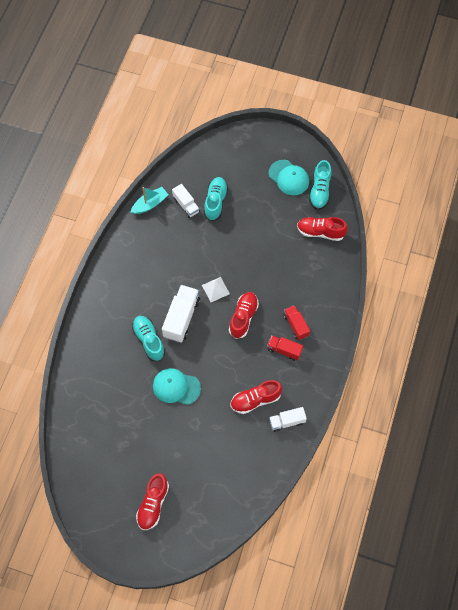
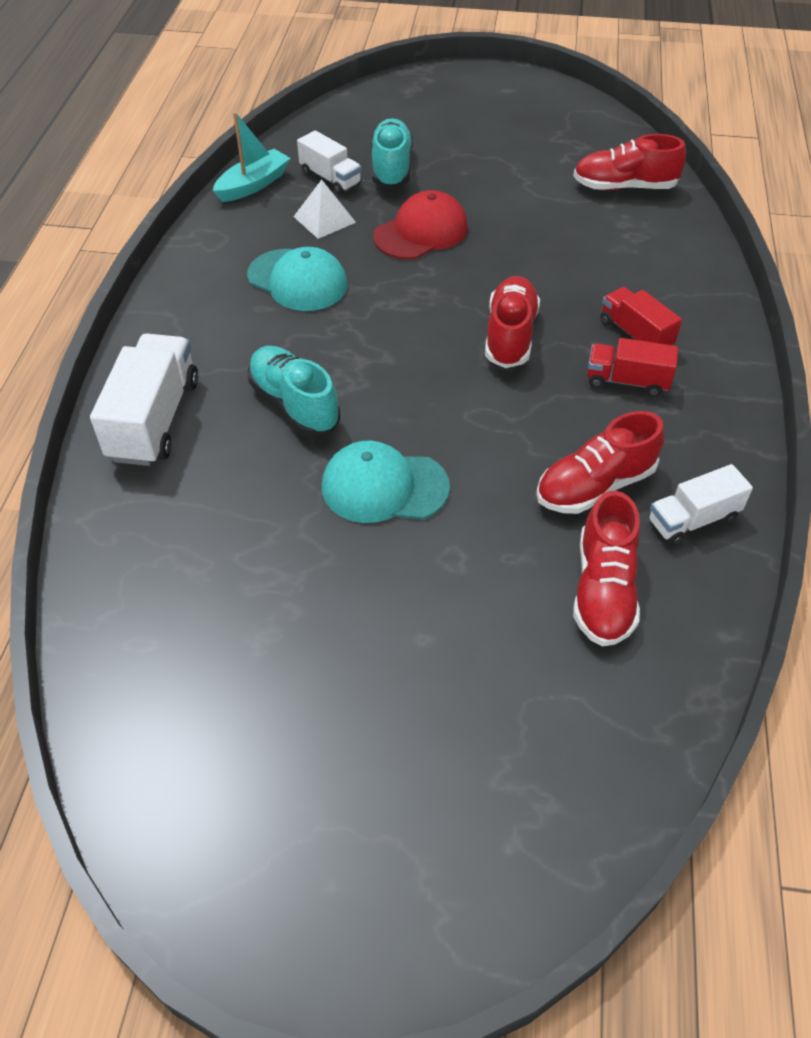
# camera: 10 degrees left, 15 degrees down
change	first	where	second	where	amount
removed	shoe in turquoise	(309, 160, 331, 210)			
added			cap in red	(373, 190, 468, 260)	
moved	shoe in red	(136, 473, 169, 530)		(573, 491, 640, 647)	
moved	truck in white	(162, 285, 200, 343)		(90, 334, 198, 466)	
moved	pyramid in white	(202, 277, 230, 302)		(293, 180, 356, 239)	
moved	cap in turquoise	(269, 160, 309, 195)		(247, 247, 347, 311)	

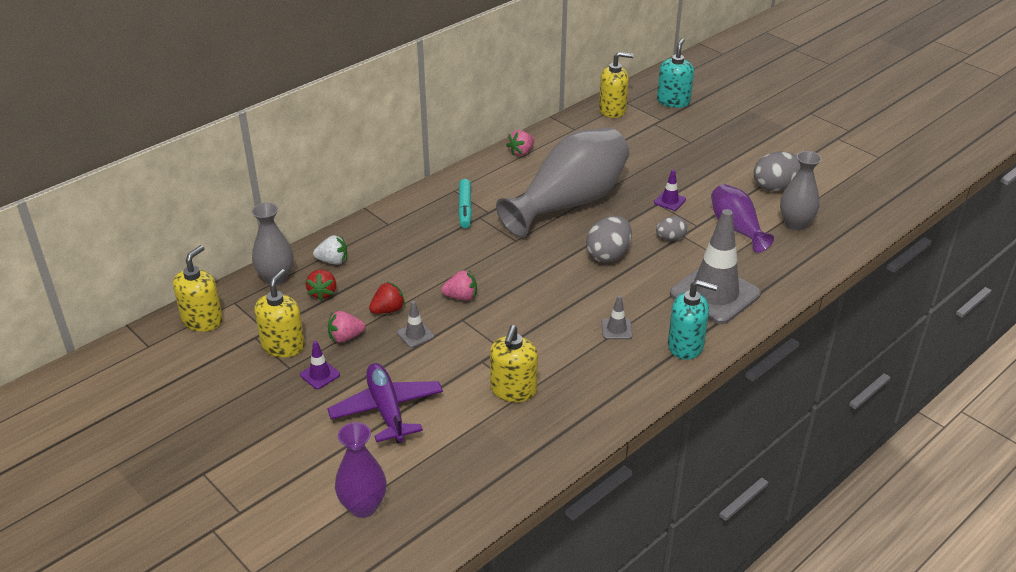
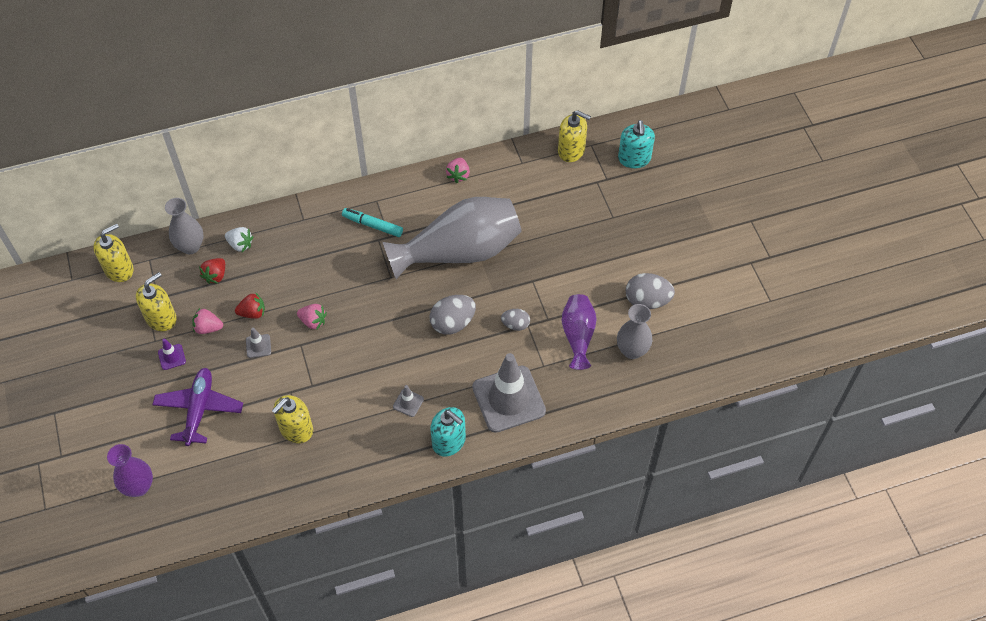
# camera: 25 degrees right, 20 degrees up
change	first	where	second	where	amount
removed	traffic cone in purple	(654, 169, 686, 211)			
turned	marker in turquoise	(458, 179, 472, 229)		(342, 208, 403, 237)	90 degrees clockwise
turned	strawberry in pink	(506, 130, 534, 156)		(446, 158, 470, 183)	60 degrees counterclockwise
turned	soap dispenser in turquoise	(657, 38, 694, 108)		(618, 120, 655, 168)	135 degrees clockwise

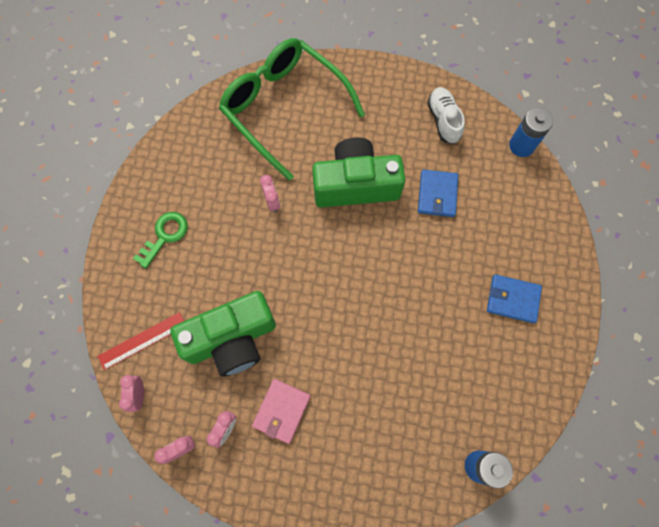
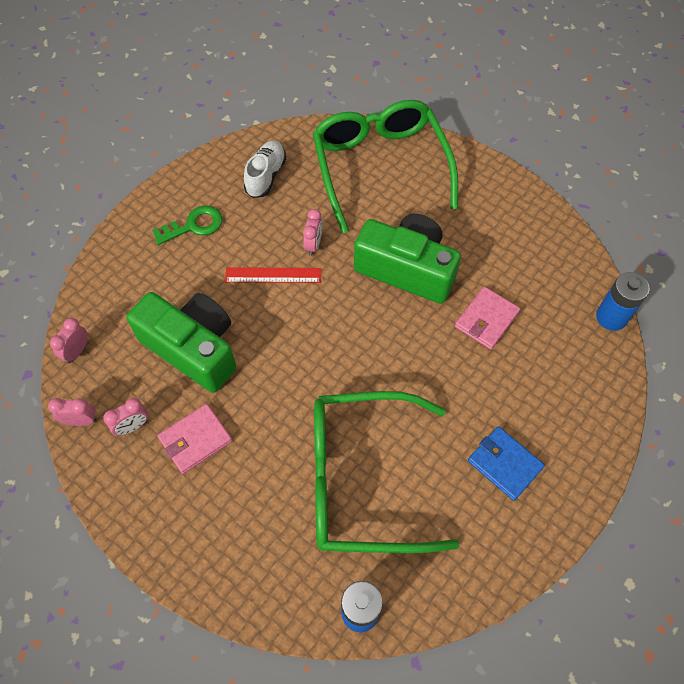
# camera: 30 degrees right, 10 degrees down
change	first	where	second	where	amount
added			glasses in green	(314, 391, 459, 553)	
moved	ruler in red	(98, 312, 184, 370)		(225, 267, 321, 283)	
moved	shoe in white	(427, 87, 465, 144)		(244, 141, 286, 198)	
recoloured	wallet in blue	(418, 169, 458, 217)	wallet in pink	(455, 287, 520, 350)	
turned	camera in green	(170, 291, 276, 377)		(126, 292, 236, 393)	150 degrees counterclockwise

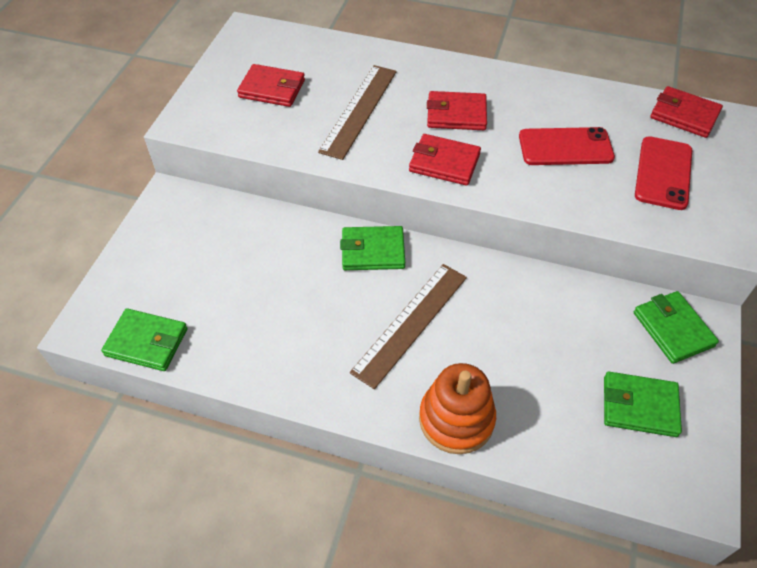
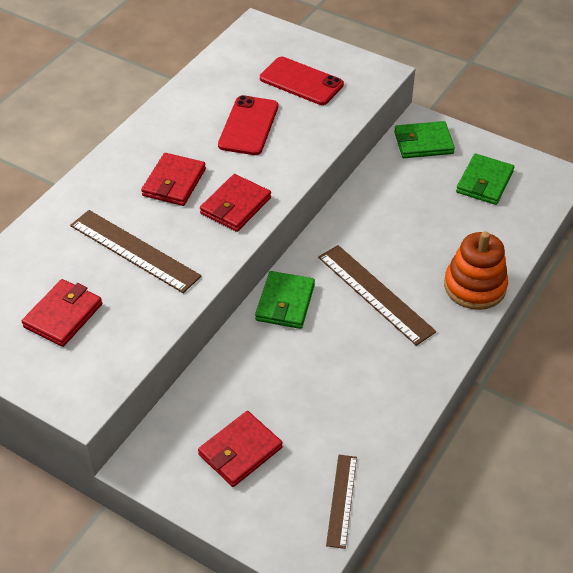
# camera: 75 degrees left, 5 degrees down
change	first	where	second	where	amount
moved	wallet in red	(650, 86, 723, 138)		(198, 411, 283, 487)	
replaced	wallet in green	(101, 308, 188, 371)	ruler in brown	(326, 455, 357, 549)	

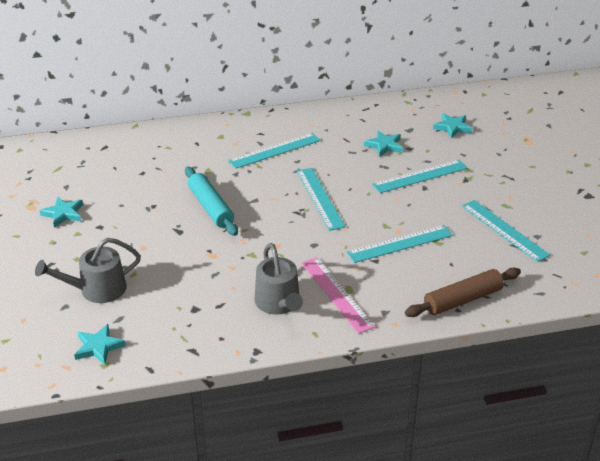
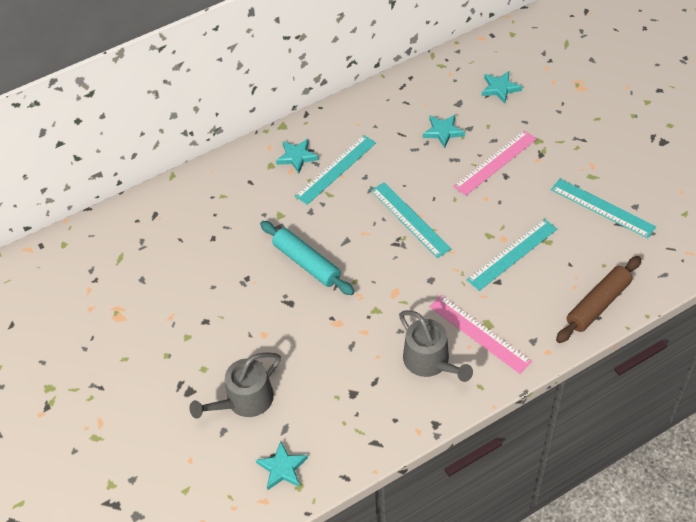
# camera: 15 degrees left, 15 degrees up
change	first	where	second	where	amount
moved	star in turquoise	(39, 197, 83, 228)		(276, 139, 319, 173)	
recoloured	ruler in turquoise	(372, 160, 468, 193)	ruler in pink	(453, 130, 537, 196)	

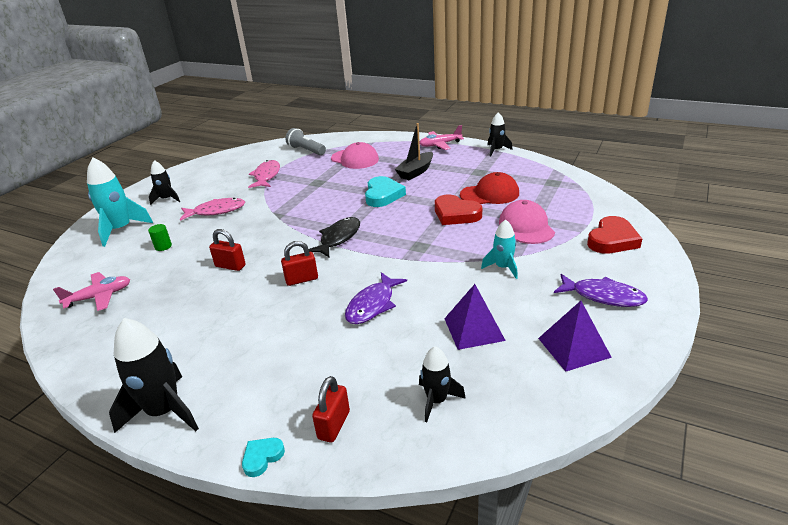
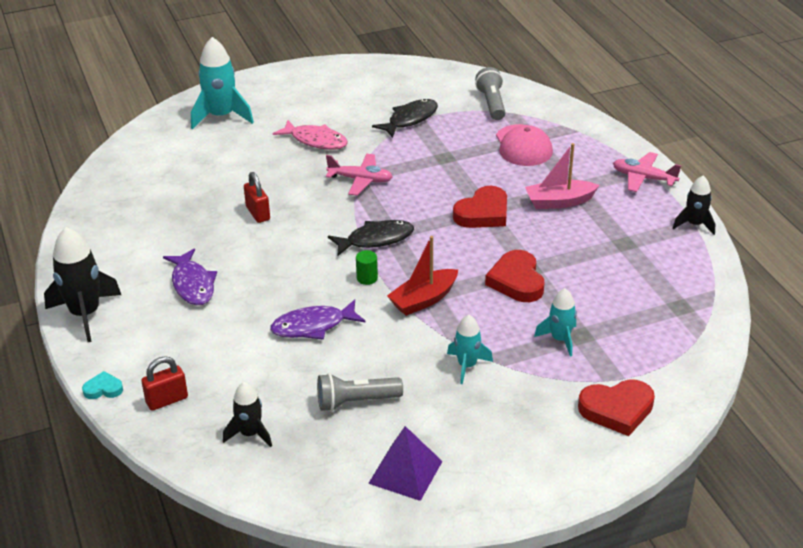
# camera: 40 degrees right, 5 degrees up
change	first	where	second	where	amount
removed	rocket in black	(149, 160, 180, 205)			
removed	padlock in red	(281, 241, 318, 286)			
removed	cap in red	(460, 172, 519, 204)			
added			boat in red	(387, 236, 458, 316)	
moved	plane in pink	(53, 272, 130, 311)		(326, 154, 393, 196)	
moved	cylinder in green	(148, 224, 172, 251)		(356, 250, 378, 285)	
moved	fish in purple	(554, 274, 648, 307)		(163, 249, 217, 305)	
replaced	pyramid in purple	(444, 284, 506, 350)	flashlight in grey	(317, 373, 403, 411)	
replaced	cap in pink	(499, 200, 555, 244)	rocket in turquoise	(534, 288, 577, 357)	
recoloured	fish in pink	(248, 160, 280, 188)	fish in black	(372, 99, 438, 138)	
recoloured	heart in turquoise	(365, 176, 406, 207)	heart in red	(453, 186, 507, 228)	
recoloured	boat in black	(395, 123, 433, 180)	boat in pink	(525, 143, 599, 209)	

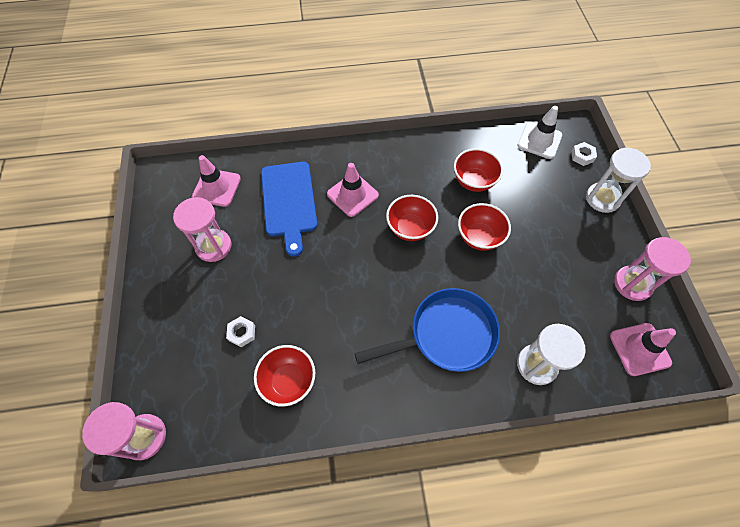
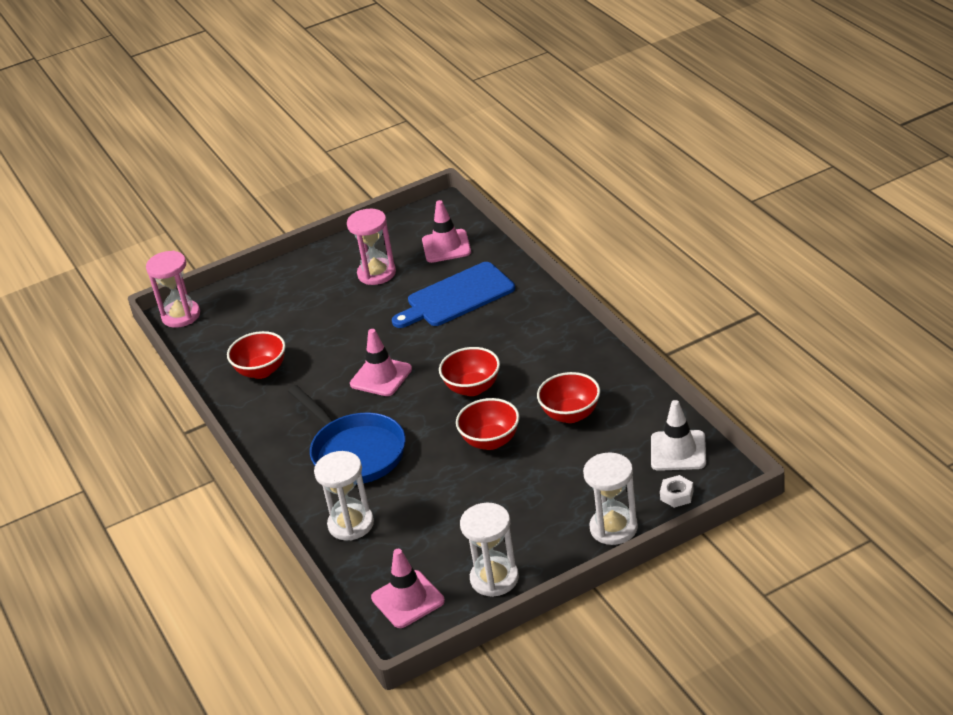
# camera: 75 degrees right, 25 degrees down
change	first	where	second	where	amount
removed	nut in white	(226, 316, 255, 347)			
moved	traffic cone in pink	(327, 163, 379, 217)		(350, 329, 412, 396)	
recoloured	hourglass in pink	(614, 237, 691, 301)	hourglass in white	(460, 503, 519, 597)	

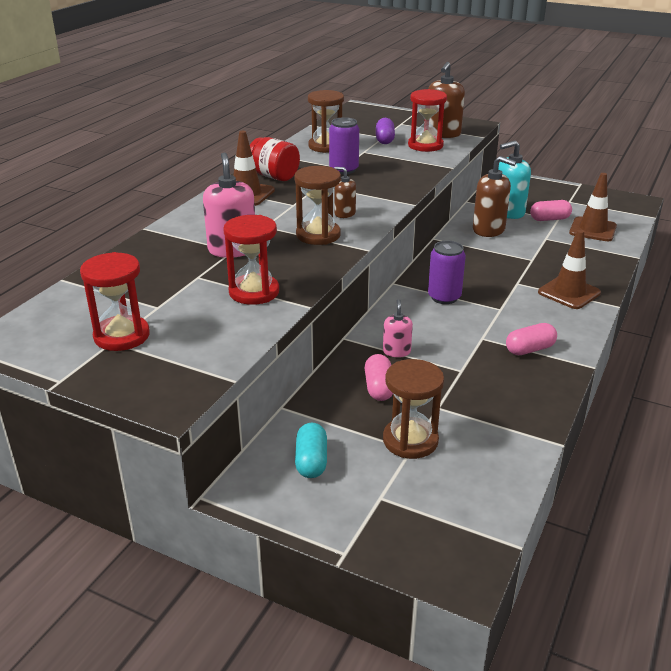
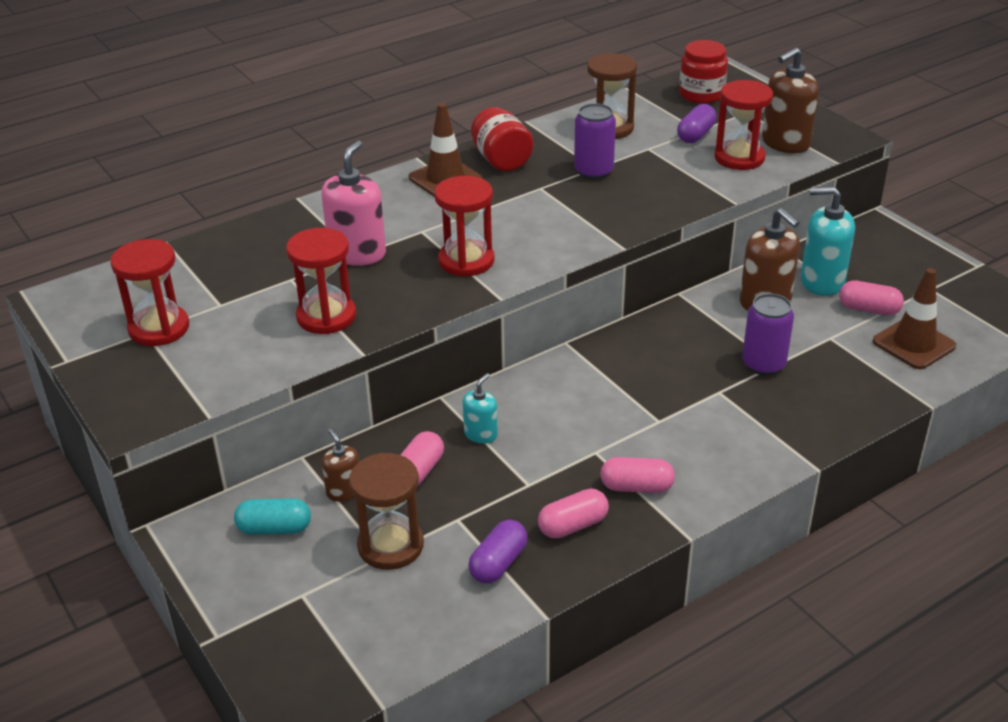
# camera: 30 degrees right, 5 degrees up
change	first	where	second	where	amount
removed	traffic cone in brown	(538, 230, 601, 309)			
added			capsule in purple	(468, 520, 528, 583)	
added			capsule in pink	(538, 489, 609, 539)	
added			jar in red	(679, 40, 728, 104)	
moved	soap dispenser in brown	(334, 167, 356, 218)		(322, 429, 359, 502)	
moved	can in purple	(428, 241, 466, 304)		(742, 294, 794, 376)	
recoloured	hourglass in brown	(294, 166, 341, 245)	hourglass in red	(434, 176, 494, 277)	
recoloured	soap dispenser in pink	(383, 299, 413, 357)	soap dispenser in turquoise	(463, 373, 498, 444)	
turned	capsule in turquoise	(295, 423, 327, 478)		(234, 498, 311, 535)	60 degrees clockwise

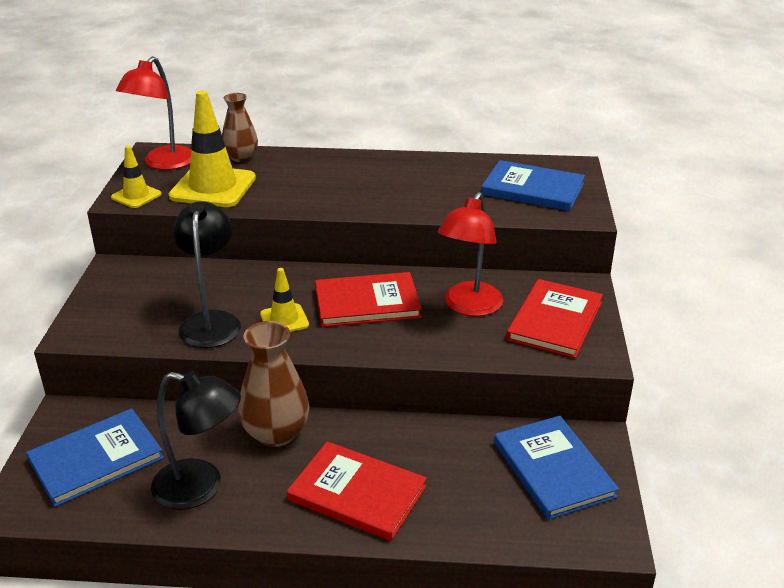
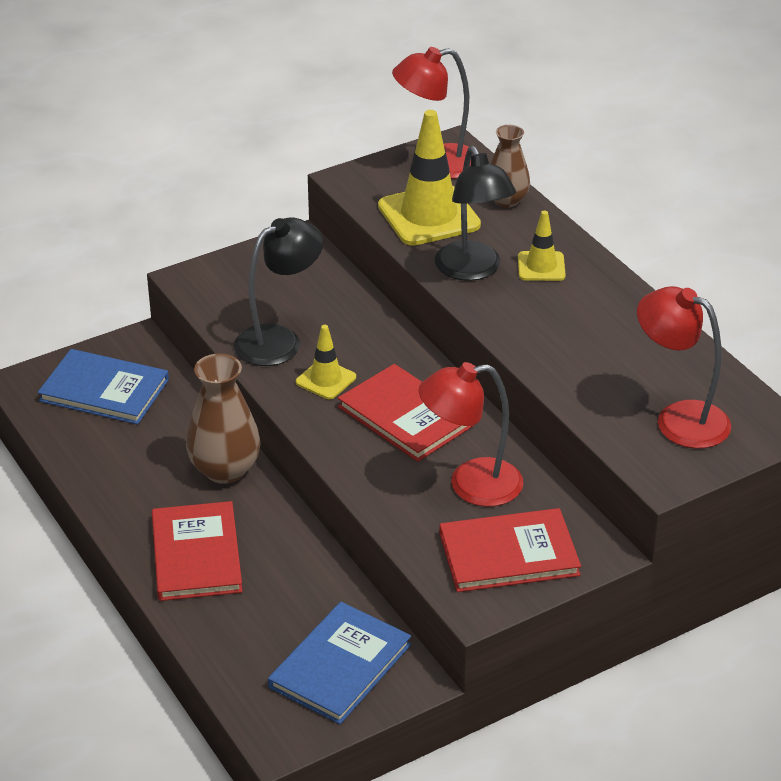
# camera: 55 degrees right, 5 degrees up
change	first	where	second	where	amount
moved	traffic cone in yellow	(111, 145, 162, 208)		(518, 210, 566, 281)	
moved	lamp in black	(151, 371, 241, 510)		(435, 146, 516, 281)	
replaced	book in blue	(481, 160, 585, 211)	lamp in red	(637, 286, 731, 449)	

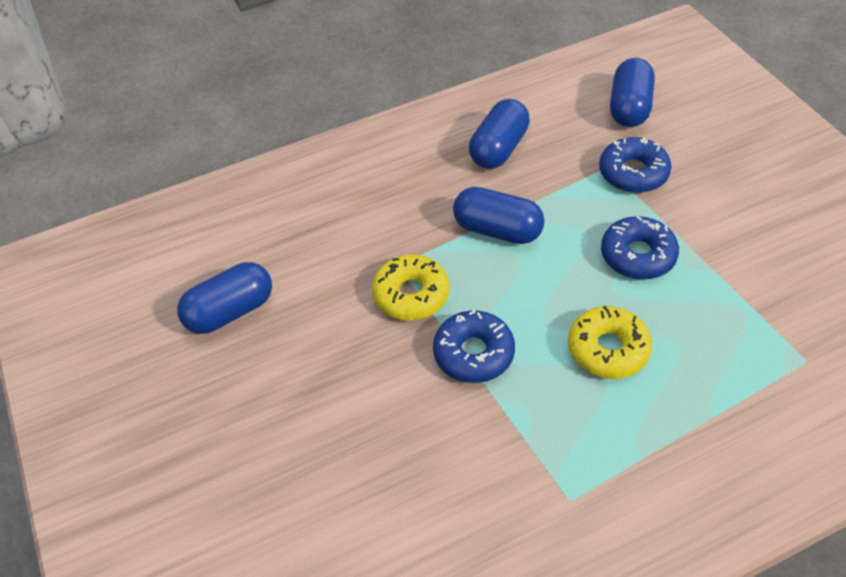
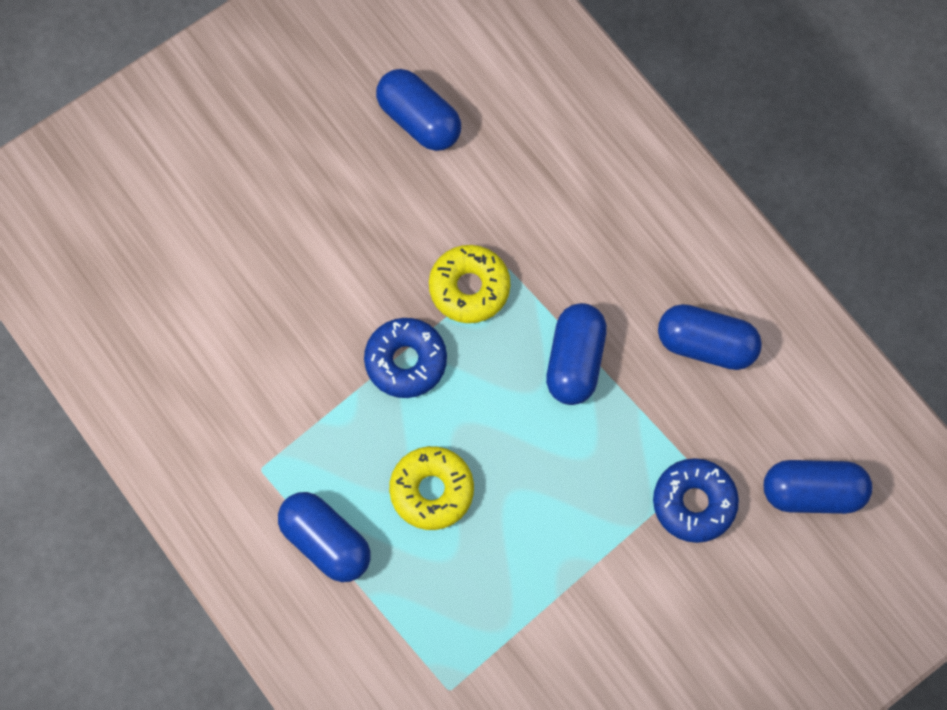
# camera: 75 degrees right, 20 degrees up
change	first	where	second	where	amount
removed	donut in blue	(601, 215, 679, 280)			
added			capsule in blue	(278, 492, 371, 582)	

